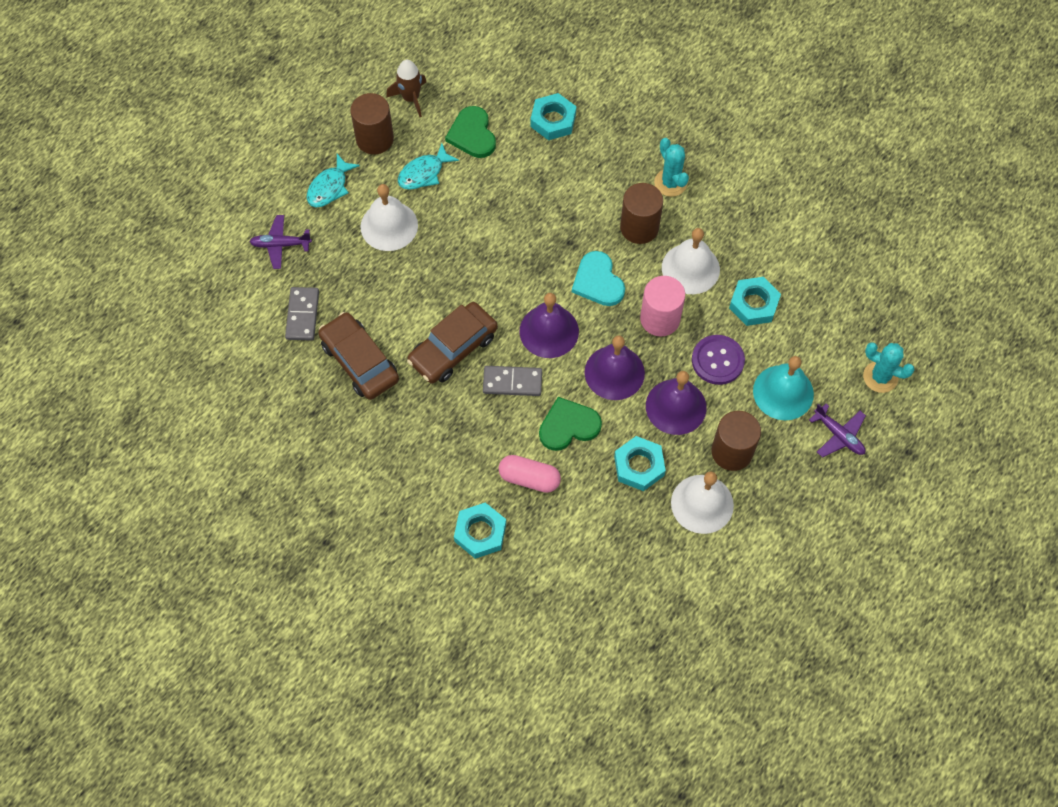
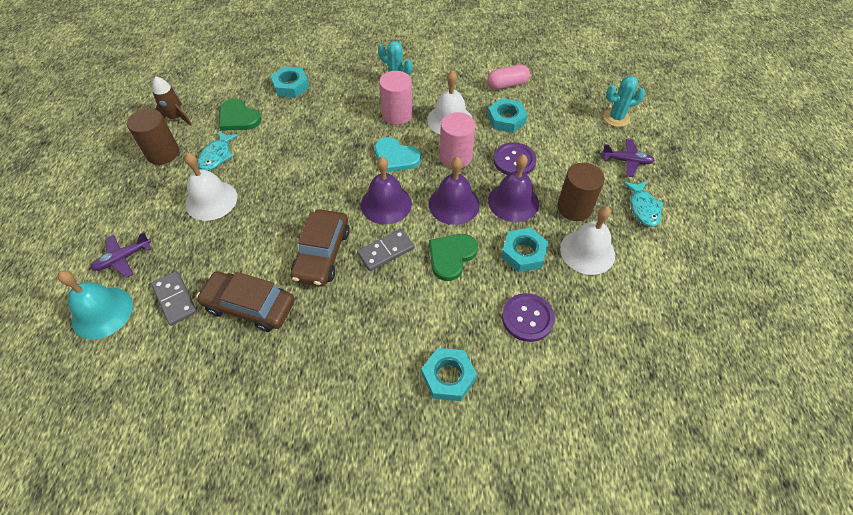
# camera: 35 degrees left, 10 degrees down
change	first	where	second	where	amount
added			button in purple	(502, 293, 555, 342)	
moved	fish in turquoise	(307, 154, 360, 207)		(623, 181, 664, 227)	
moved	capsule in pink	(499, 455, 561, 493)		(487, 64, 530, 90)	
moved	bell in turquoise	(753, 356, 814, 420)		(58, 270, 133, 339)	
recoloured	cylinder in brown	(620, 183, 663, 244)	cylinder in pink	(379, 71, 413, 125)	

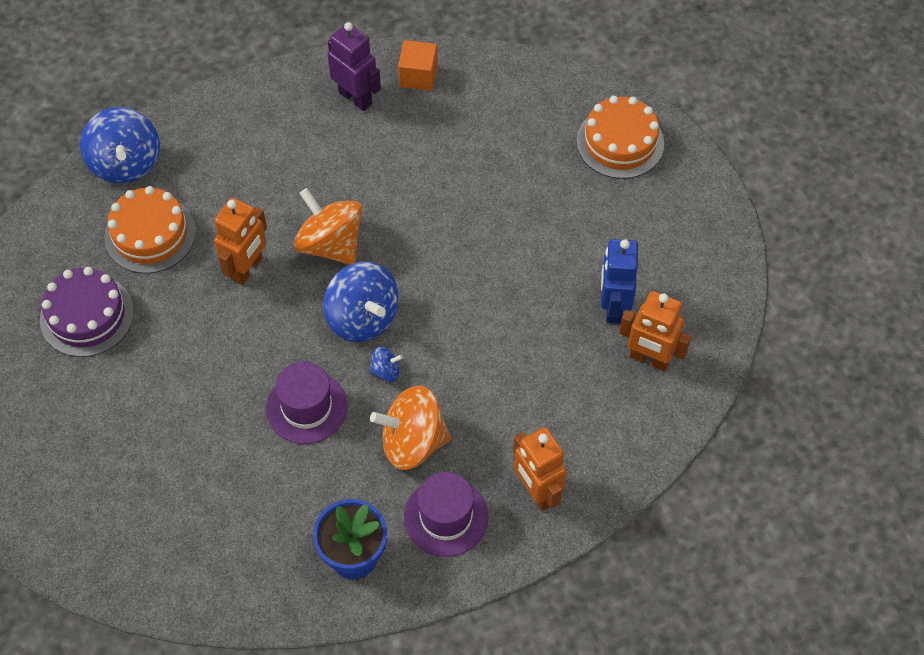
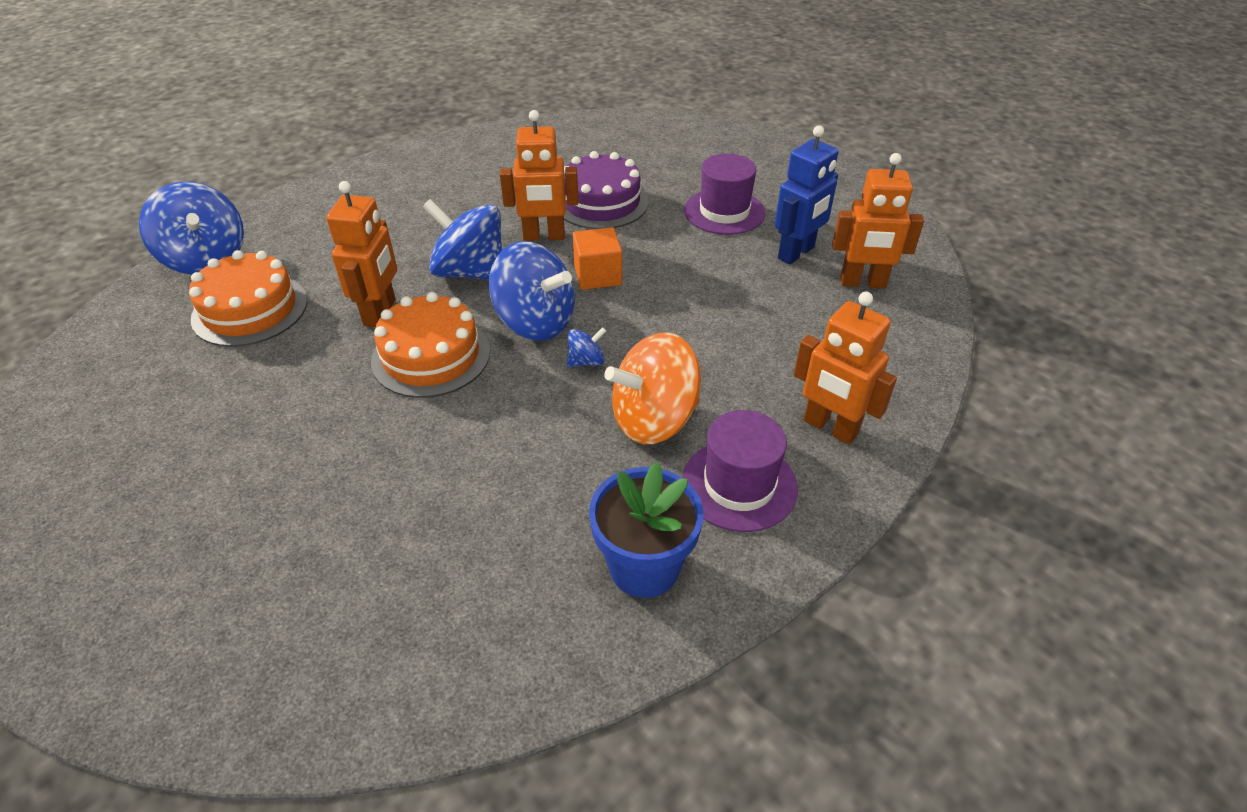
# camera: 20 degrees left, 15 degrees down
change	first	where	second	where	amount
removed	robot in purple	(328, 22, 381, 111)			
added			robot in orange	(500, 110, 579, 241)	
moved	cake in purple	(40, 267, 134, 357)		(564, 151, 649, 229)	
moved	hat in purple	(266, 362, 348, 444)		(684, 154, 765, 235)	
moved	cube in orange	(398, 40, 438, 91)		(573, 227, 622, 290)	
moved	cake in orange	(577, 96, 664, 179)		(371, 292, 490, 398)	
recoloured	spinning top in orange	(294, 188, 363, 265)	spinning top in blue	(423, 199, 502, 280)	
turned	robot in blue	(601, 239, 638, 324)		(775, 125, 838, 264)	120 degrees counterclockwise

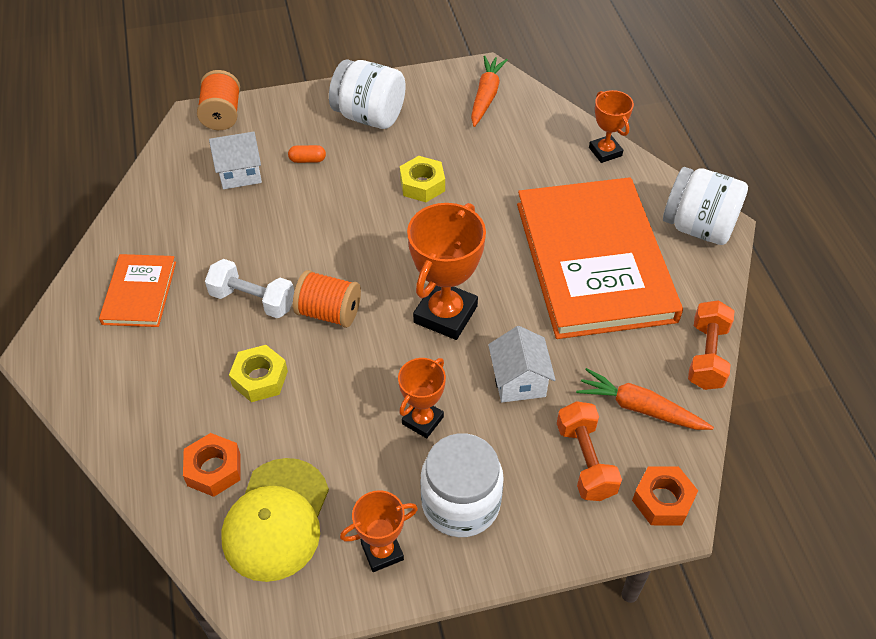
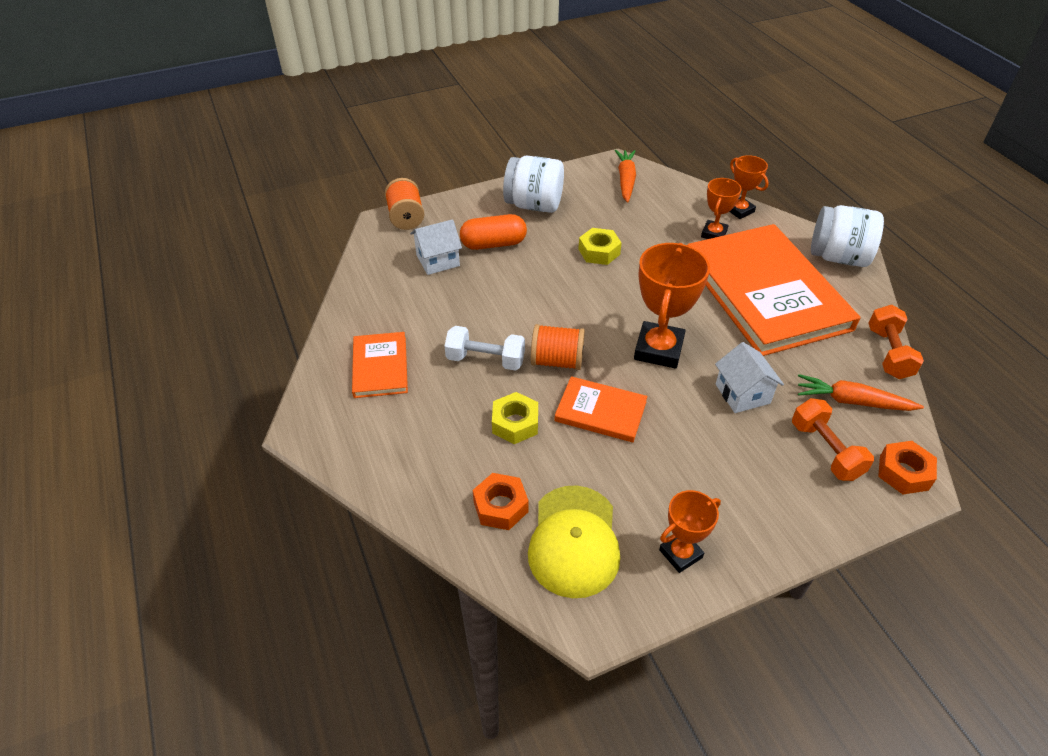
# camera: 10 degrees left, 5 degrees down
change	first	where	second	where	amount
removed	jar in white	(420, 433, 504, 537)			
added			book in orange	(554, 376, 647, 442)	
moved	trophy in orange	(398, 358, 446, 438)		(701, 178, 742, 239)	
resized	capsule in orange	(288, 145, 326, 163)		(460, 214, 527, 250)	x2.03

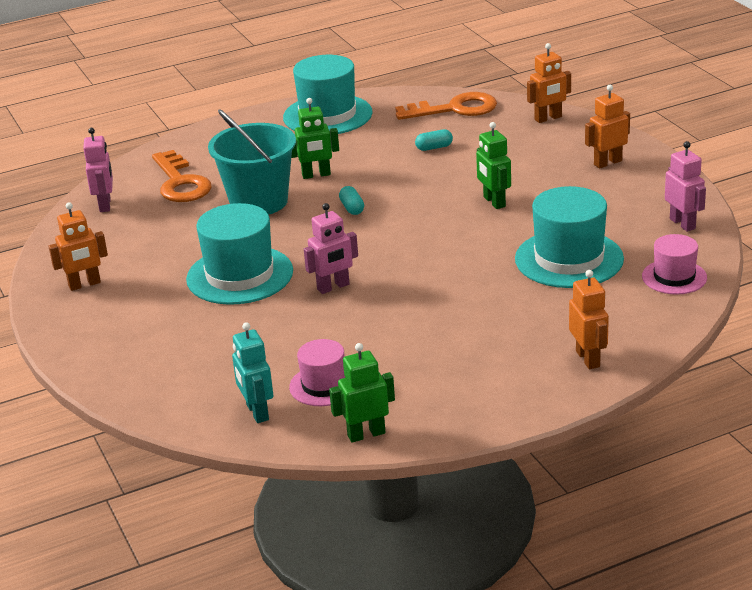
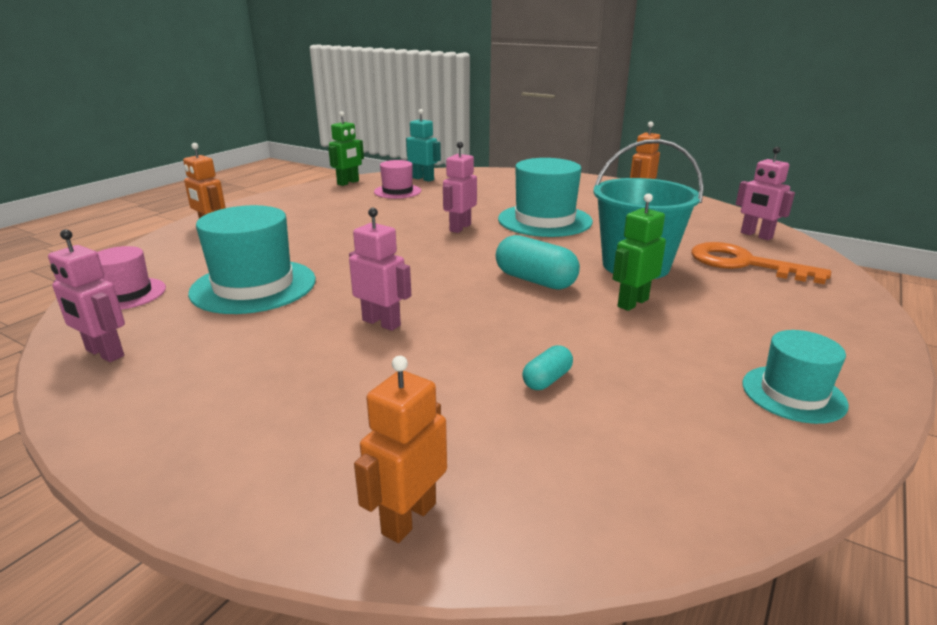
# camera: 145 degrees right, 5 degrees down
change	first	where	second	where	amount
removed	key in orange	(395, 92, 497, 120)			
removed	robot in orange	(585, 85, 630, 168)			
recoloured	robot in green	(476, 122, 511, 209)	robot in pink	(349, 208, 411, 331)	
resized	hat in turquoise	(283, 55, 373, 134)		(742, 330, 849, 424)	x0.58
resized	capsule in turquoise	(339, 186, 364, 215)		(496, 235, 580, 290)	x1.86

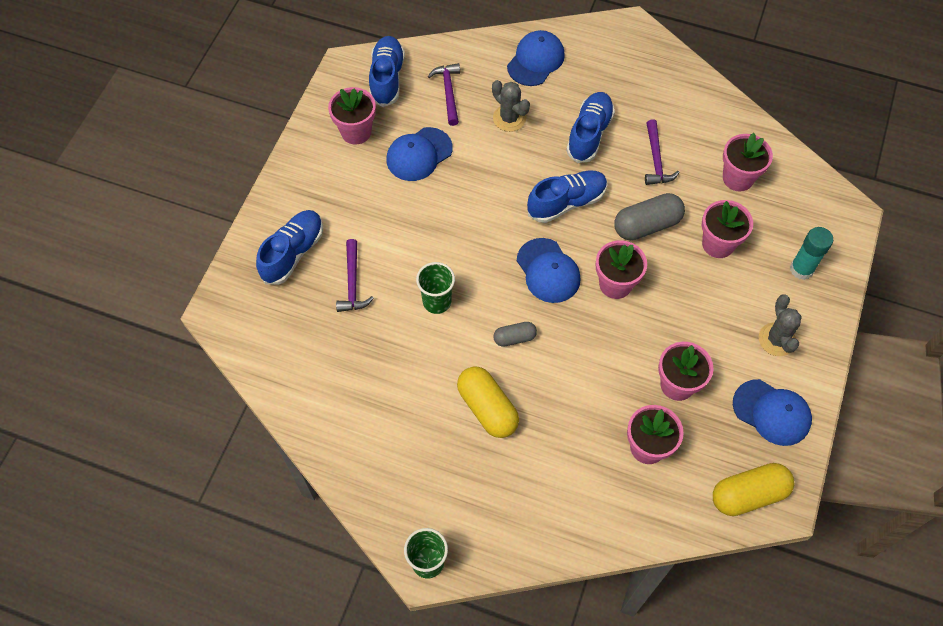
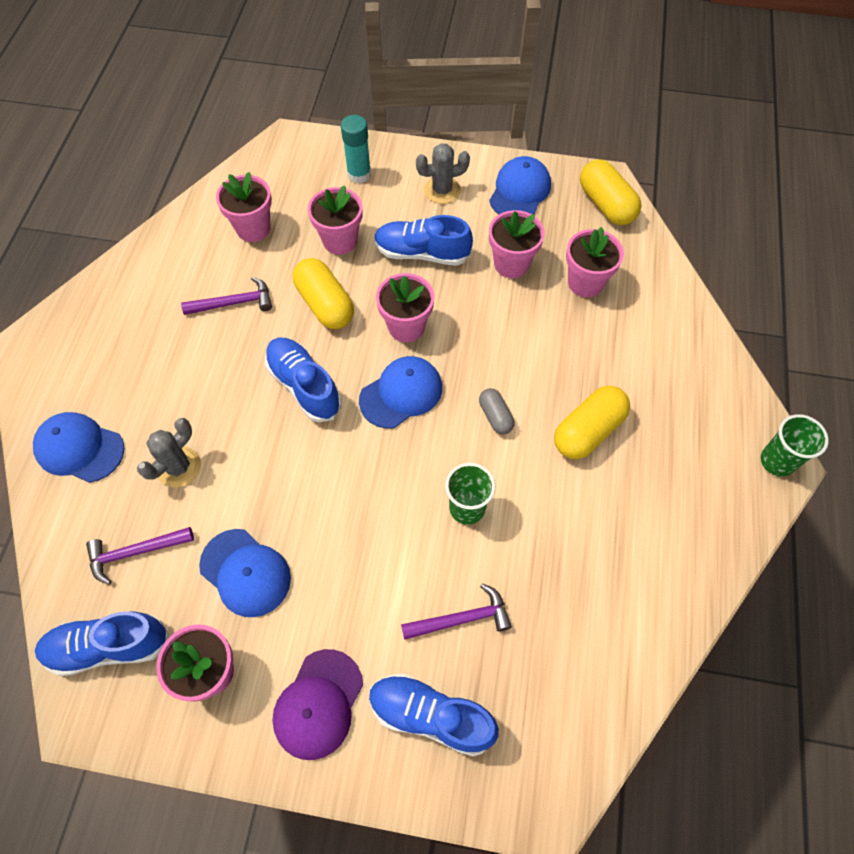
# camera: 100 degrees left, 0 degrees up
change	first	where	second	where	amount
added			cap in purple	(272, 649, 363, 760)	
moved	shoe in blue	(566, 92, 615, 163)		(374, 215, 473, 266)	
recoloured	capsule in grey	(614, 193, 685, 240)	capsule in yellow	(293, 258, 354, 329)	

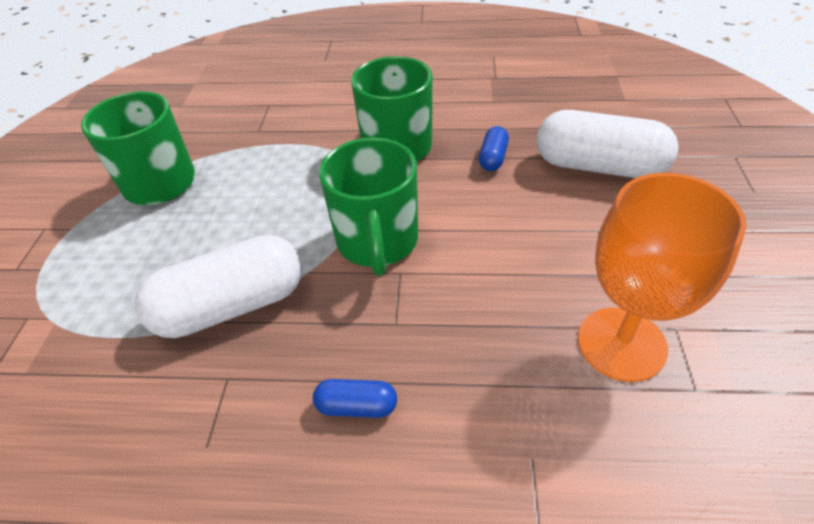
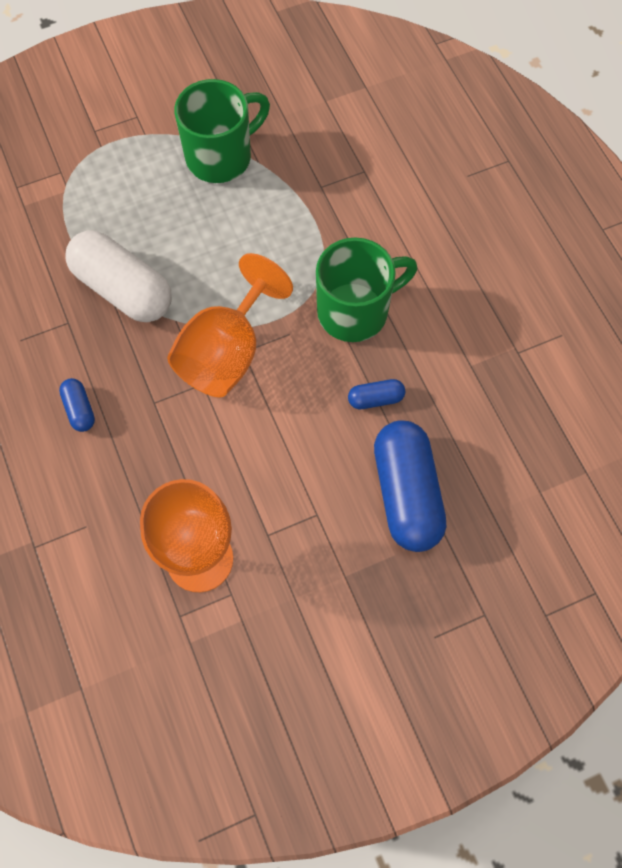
# camera: 60 degrees right, 20 degrees up
change	first	where	second	where	amount
replaced	mug in green	(319, 138, 418, 276)	goblet in orange	(167, 253, 293, 397)	
recoloured	capsule in white	(537, 110, 679, 178)	capsule in blue	(374, 420, 446, 552)	

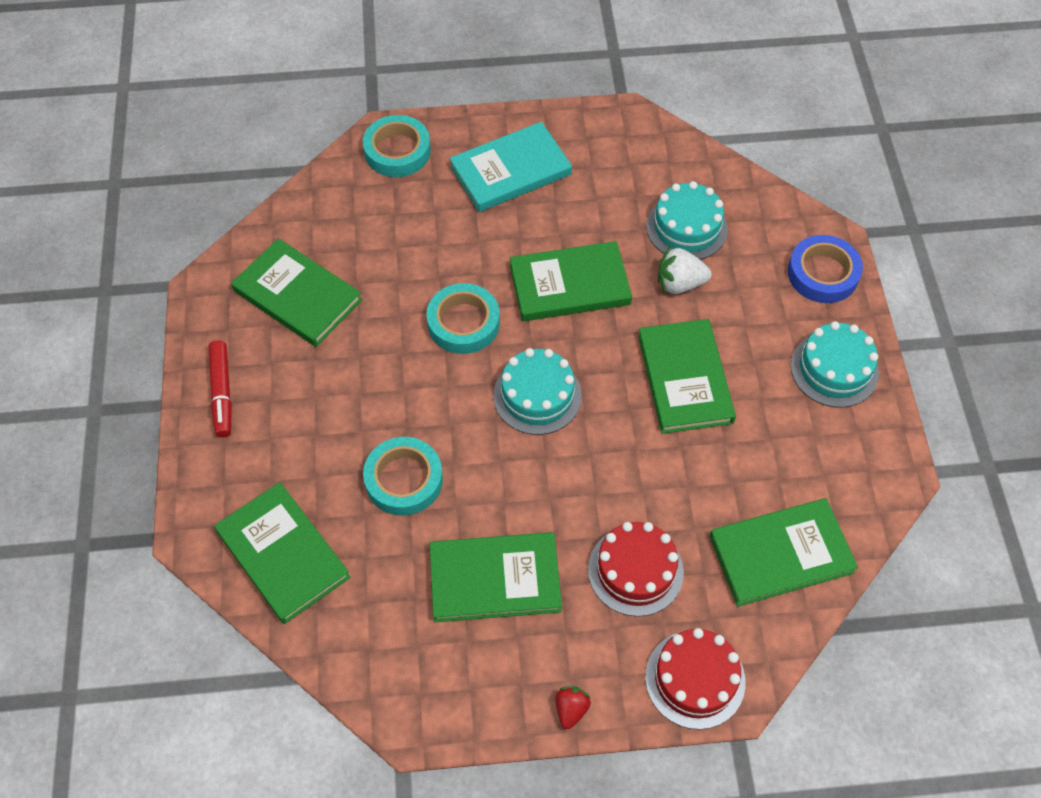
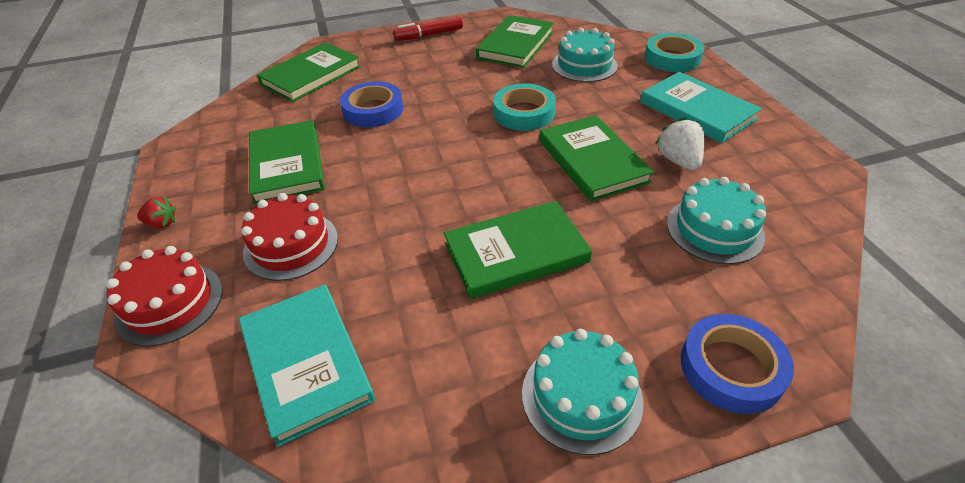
# camera: 80 degrees right, 15 degrees down
change	first	where	second	where	amount
moved	cake in turquoise	(493, 348, 582, 435)		(552, 28, 618, 82)	
moved	strawberry in white	(658, 247, 712, 294)		(655, 117, 705, 170)	
recoloured	tape in turquoise	(363, 437, 443, 516)	tape in blue	(340, 81, 403, 127)	
recoloured	book in green	(709, 498, 858, 607)	book in turquoise	(239, 285, 375, 447)	

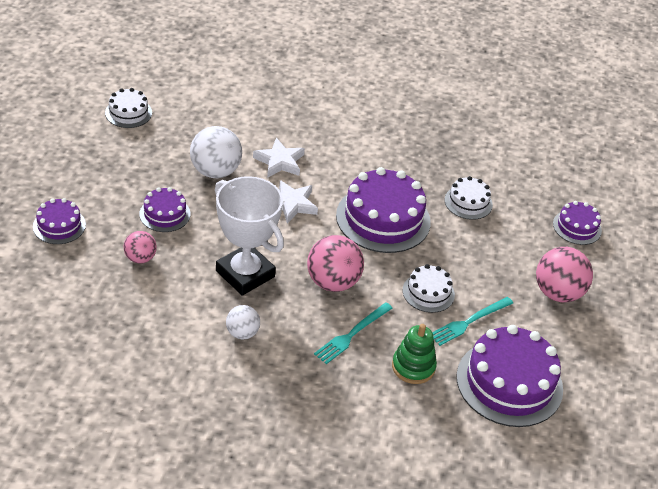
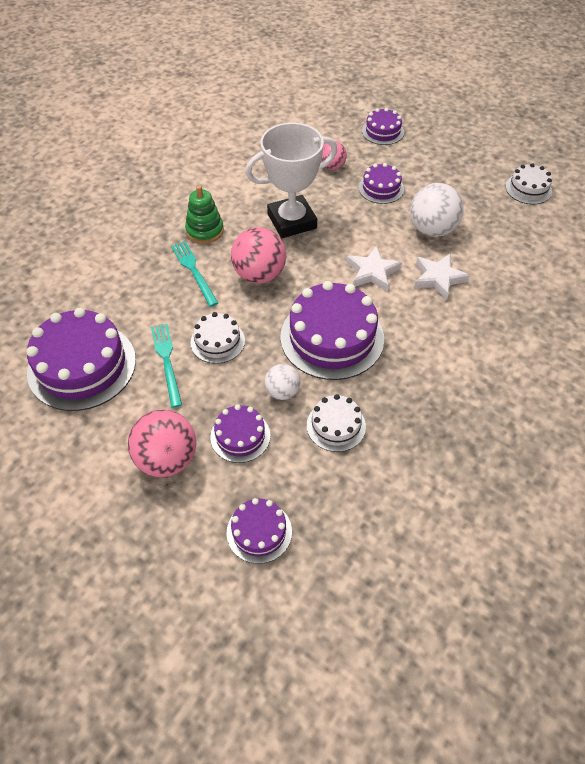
# camera: 115 degrees right, 10 degrees up
change	first	where	second	where	amount
added			cake in purple	(210, 404, 270, 463)	
moved	ball in white	(226, 305, 260, 340)		(265, 364, 300, 400)	
moved	stacking toy in green	(392, 324, 437, 384)		(185, 185, 224, 244)	

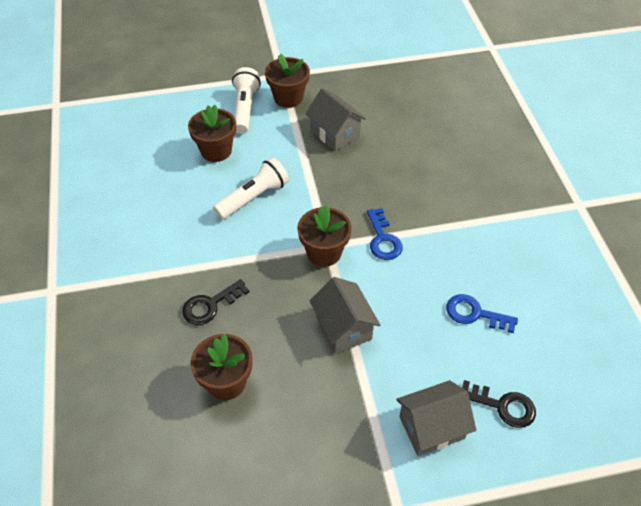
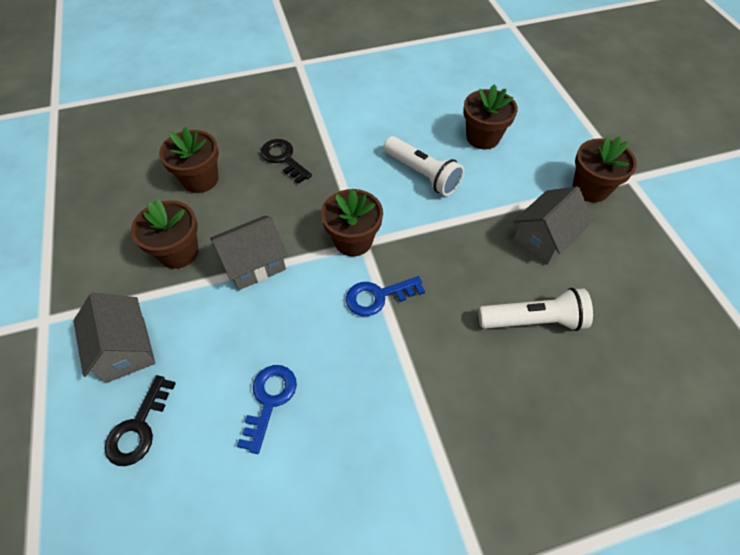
# camera: 85 degrees right, 5 degrees up
change	first	where	second	where	amount
added			flower pot in brown	(131, 198, 199, 269)	
moved	flashlight in white	(232, 67, 261, 134)		(478, 288, 593, 331)	

